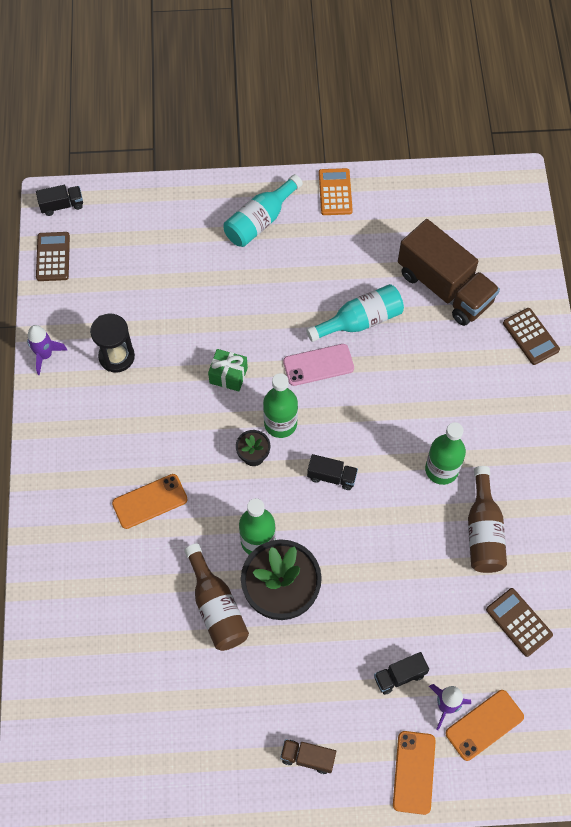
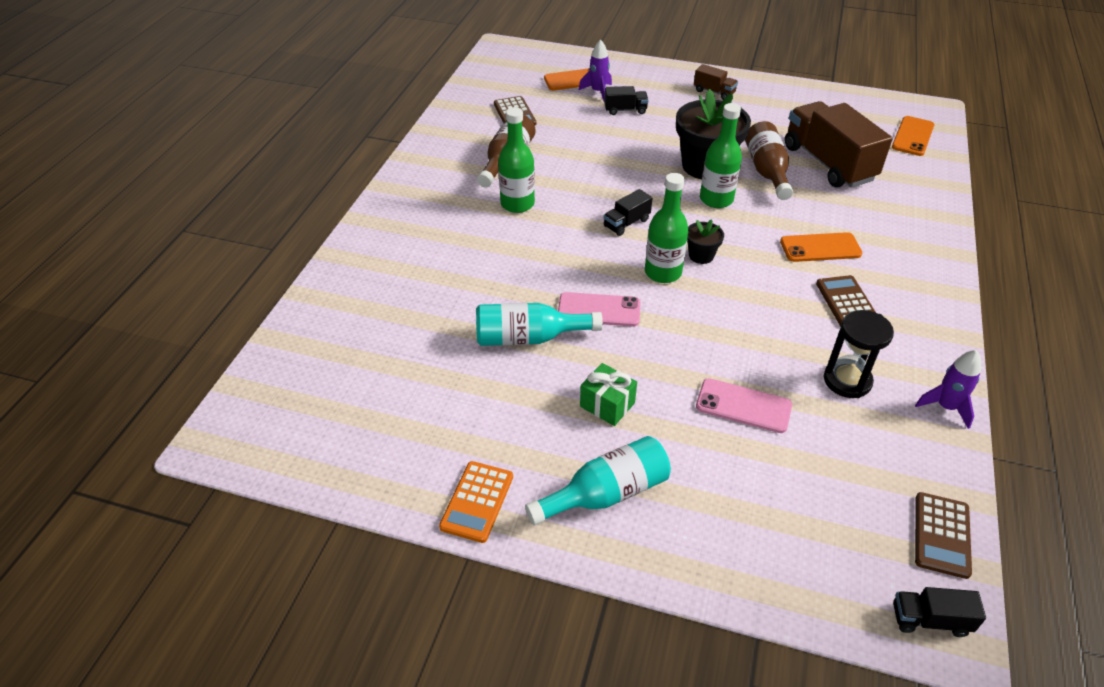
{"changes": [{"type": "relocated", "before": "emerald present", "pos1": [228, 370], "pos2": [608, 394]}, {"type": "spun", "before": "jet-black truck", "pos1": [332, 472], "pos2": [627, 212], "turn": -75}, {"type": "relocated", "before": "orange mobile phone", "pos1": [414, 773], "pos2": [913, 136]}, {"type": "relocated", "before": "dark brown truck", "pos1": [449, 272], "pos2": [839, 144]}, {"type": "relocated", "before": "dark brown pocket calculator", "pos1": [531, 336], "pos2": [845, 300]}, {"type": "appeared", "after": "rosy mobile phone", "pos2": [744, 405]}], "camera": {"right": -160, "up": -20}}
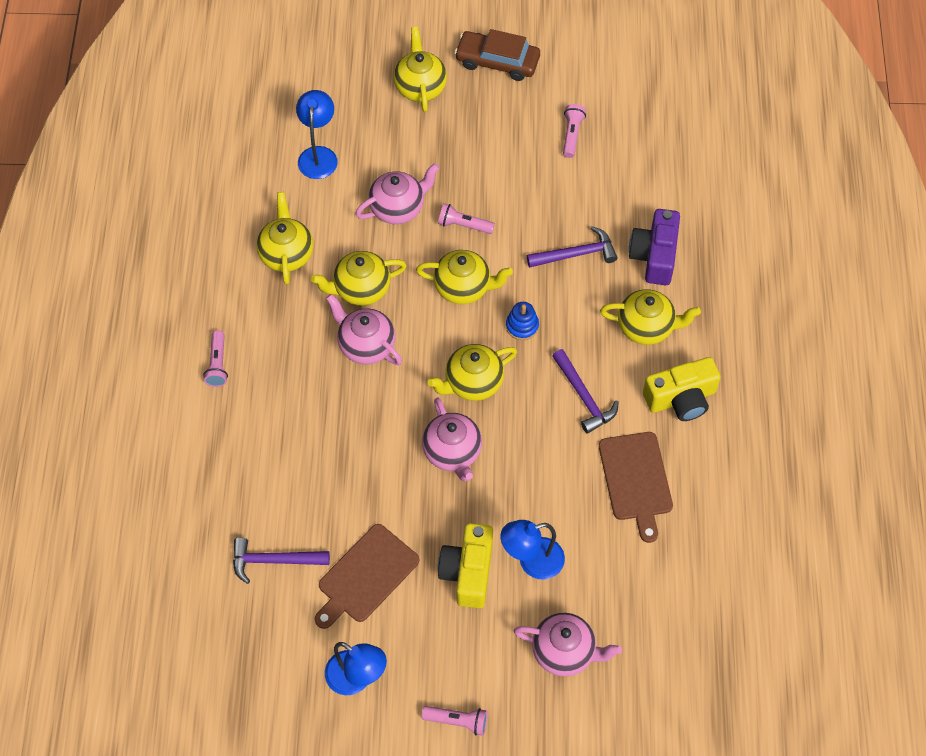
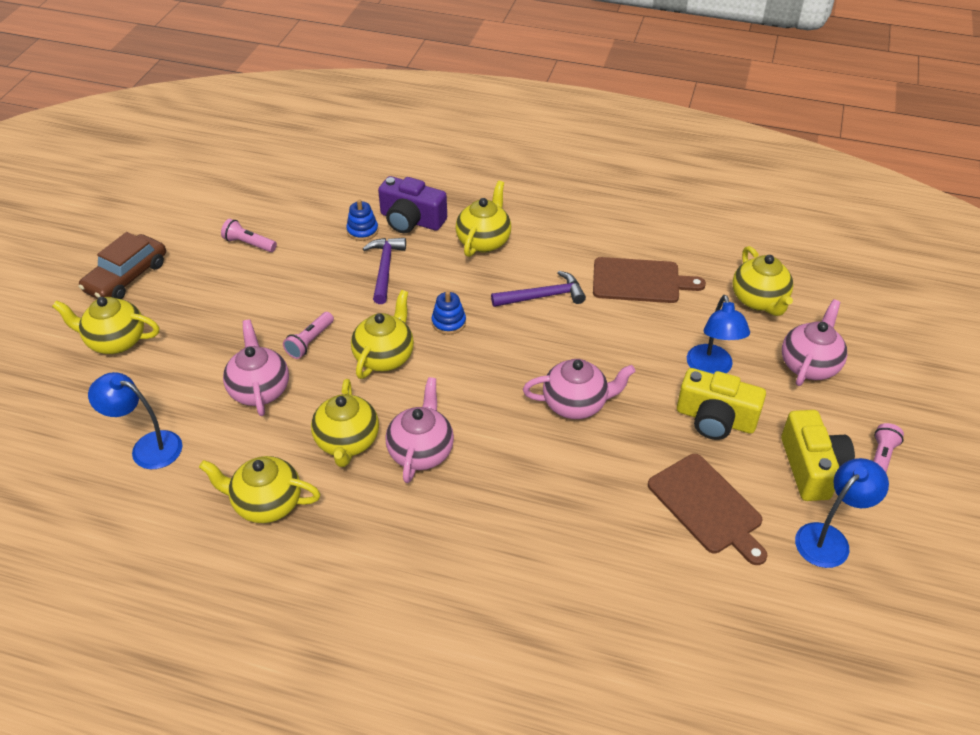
{"changes": [{"type": "missing", "before": "rosy flashlight", "pos1": [215, 358]}, {"type": "missing", "before": "violet carpenter's hammer", "pos1": [281, 560]}, {"type": "spun", "before": "rosy teapot", "pos1": [364, 329], "pos2": [420, 430], "turn": 135}, {"type": "relocated", "before": "golden teapot", "pos1": [472, 372], "pos2": [762, 281]}, {"type": "relocated", "before": "golden camera", "pos1": [682, 389], "pos2": [818, 455]}, {"type": "appeared", "after": "blue stacking toy", "pos2": [362, 220]}], "camera": {"right": -75, "up": -15}}
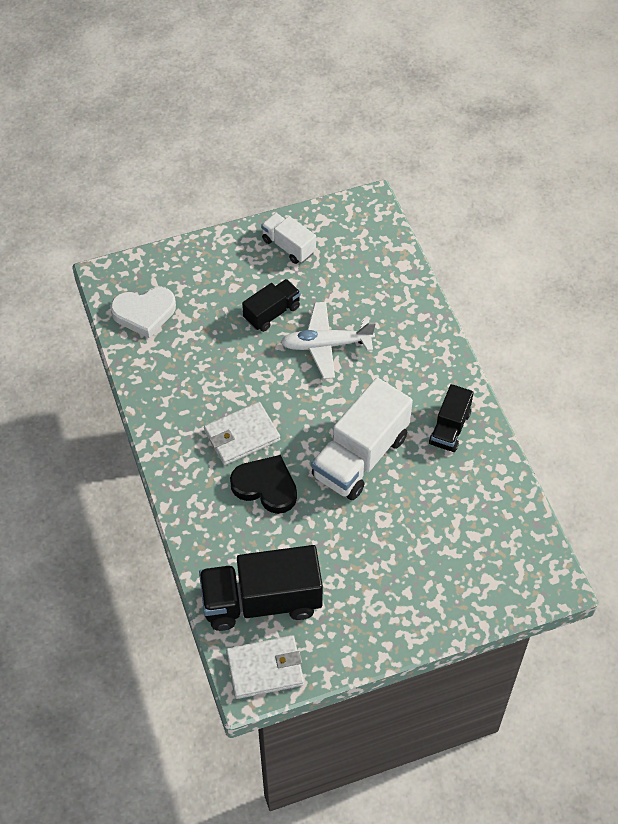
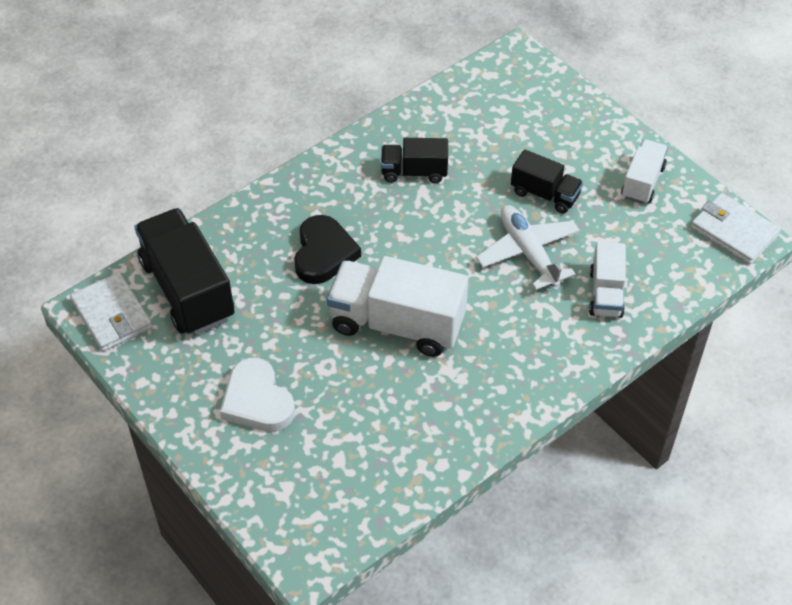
{"changes": [{"type": "relocated", "before": "pure white heart", "pos1": [143, 312], "pos2": [257, 395]}, {"type": "relocated", "before": "pure white billfold", "pos1": [242, 433], "pos2": [736, 229]}, {"type": "relocated", "before": "jet-black truck", "pos1": [451, 418], "pos2": [414, 160]}, {"type": "appeared", "after": "pure white truck", "pos2": [607, 279]}], "camera": {"right": 70, "up": -5}}
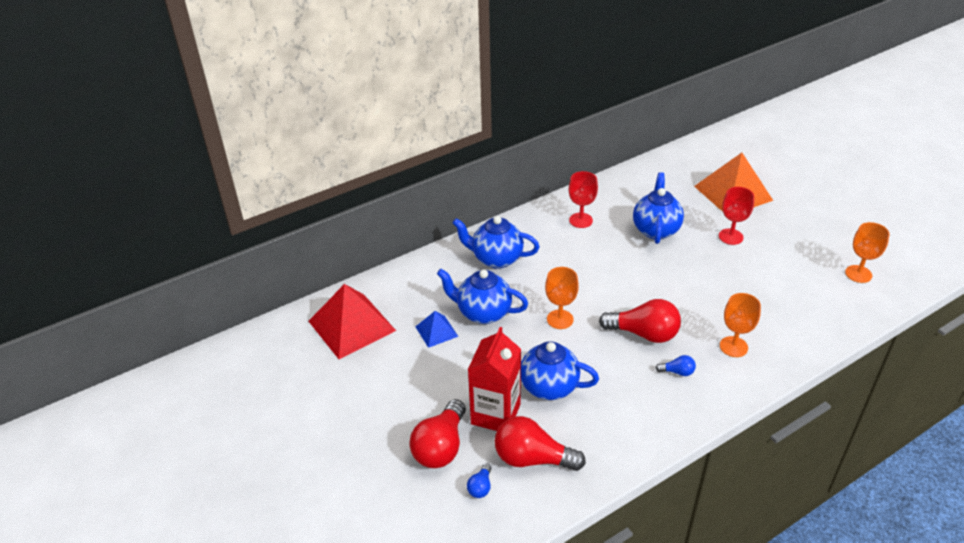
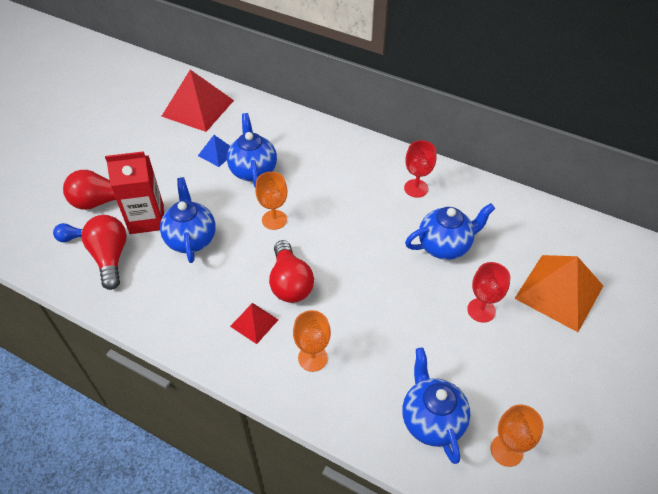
{"changes": [{"type": "relocated", "before": "blue teapot", "pos1": [496, 242], "pos2": [436, 406]}, {"type": "exchanged", "before": "blue lightbulb", "after": "scarlet solid pyramid", "pos1": [676, 365], "pos2": [254, 323]}], "camera": {"right": 60, "up": 10}}
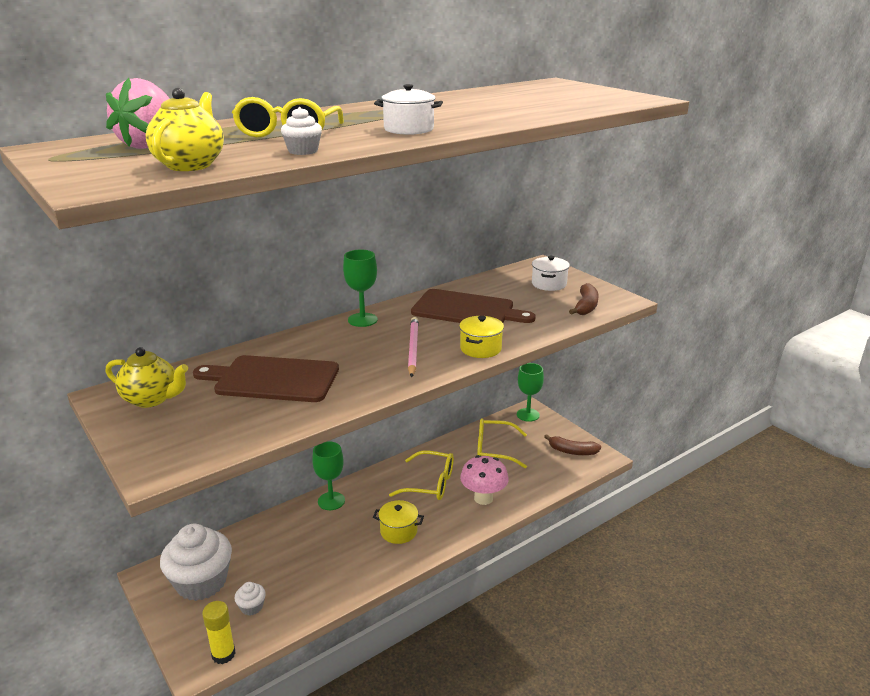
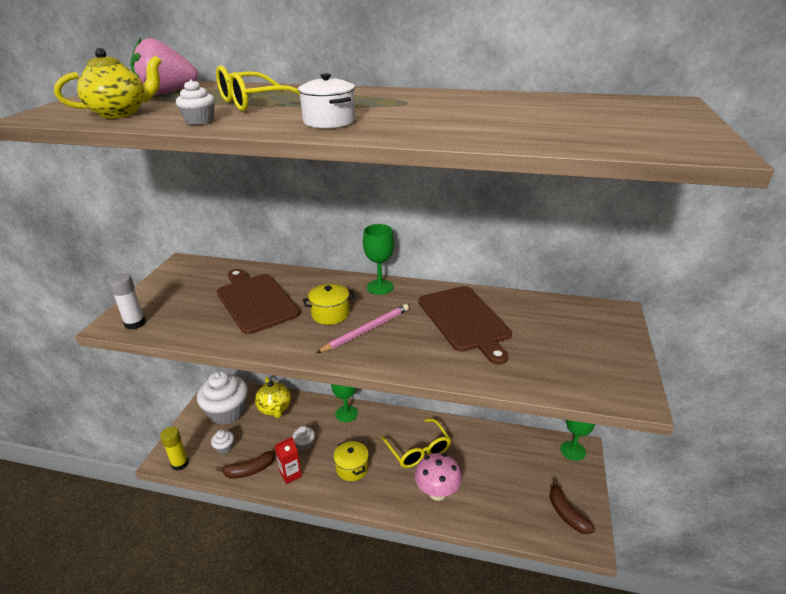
{"changes": [{"type": "relocated", "before": "golden teapot", "pos1": [147, 377], "pos2": [273, 397]}, {"type": "relocated", "before": "golden stockpot", "pos1": [481, 337], "pos2": [329, 304]}, {"type": "missing", "before": "golden glasses", "pos1": [502, 443]}, {"type": "missing", "before": "pure white stockpot", "pos1": [551, 273]}, {"type": "relocated", "before": "dark brown banana fruit", "pos1": [584, 299], "pos2": [245, 464]}, {"type": "appeared", "after": "pure white glue stick", "pos2": [127, 301]}, {"type": "appeared", "after": "scarlet milk carton", "pos2": [288, 460]}, {"type": "appeared", "after": "pure white cupcake", "pos2": [304, 438]}], "camera": {"right": 50, "up": 5}}
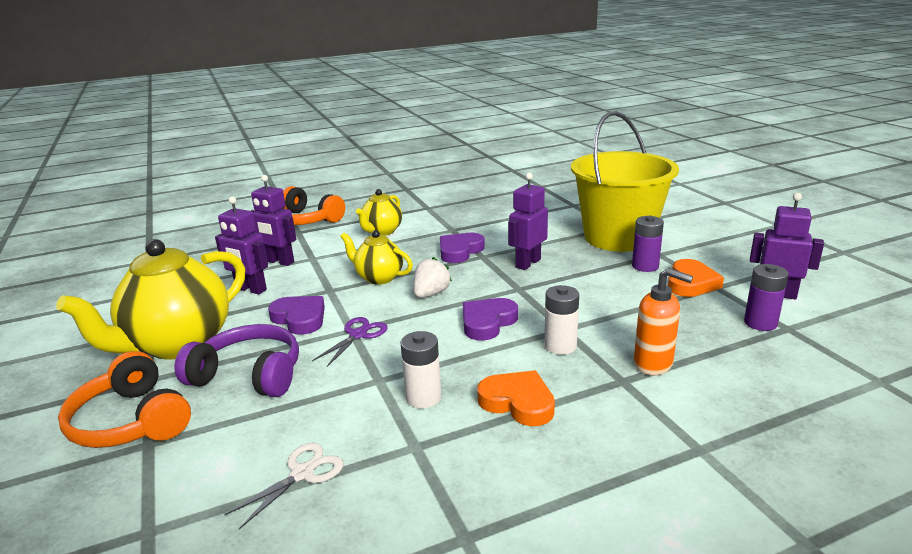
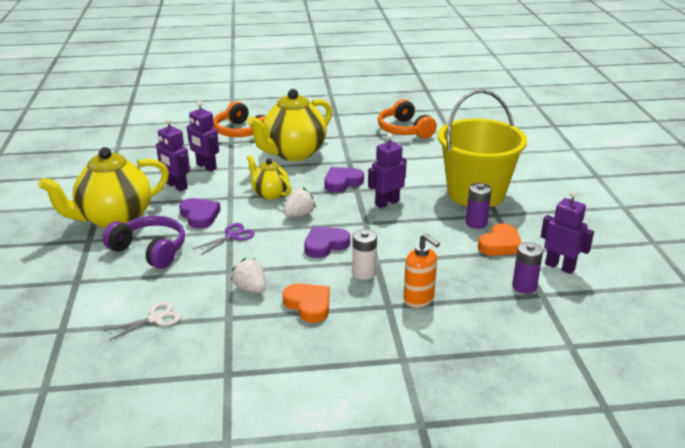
{"changes": [{"type": "relocated", "before": "orange over-ear headphones", "pos1": [124, 399], "pos2": [407, 118]}, {"type": "size", "before": "golden teapot", "pos1": [379, 212], "pos2": [289, 125], "scale": 1.86}, {"type": "exchanged", "before": "pure white power cell", "after": "pure white strawberry", "pos1": [421, 370], "pos2": [248, 275]}], "camera": {"right": 15, "up": 5}}
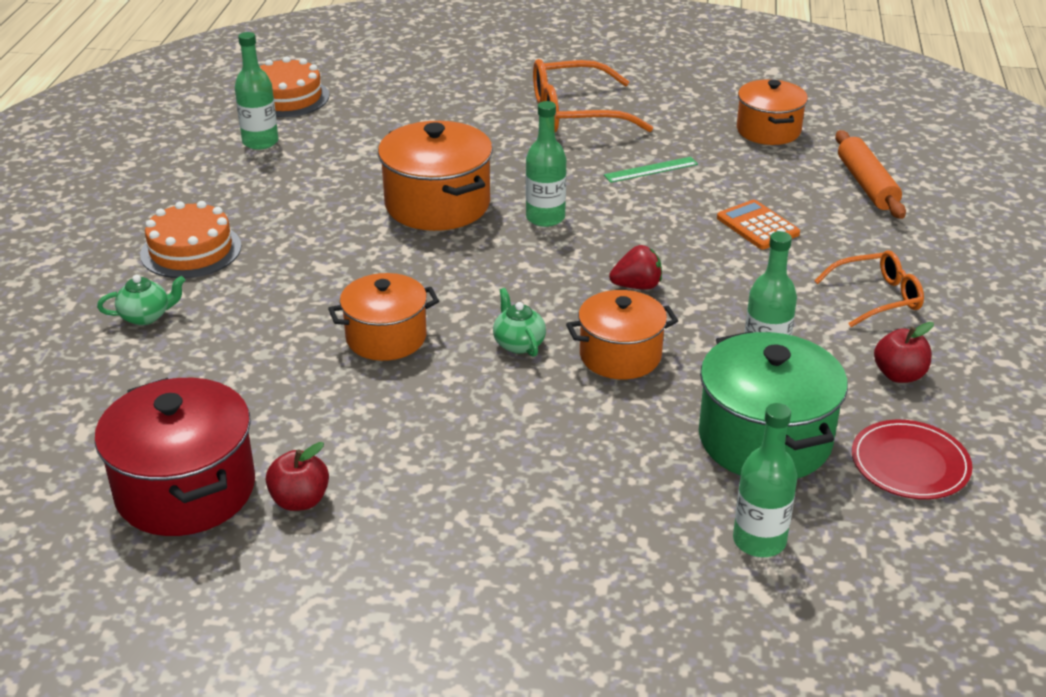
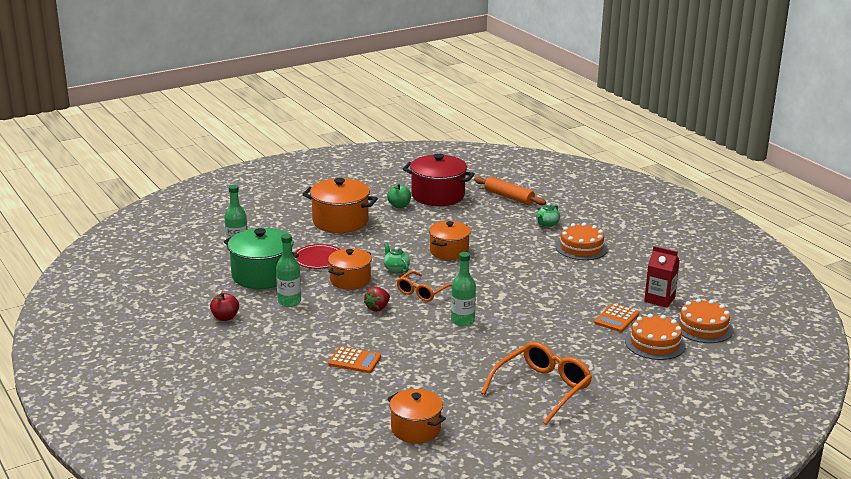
{"changes": [{"type": "exchanged", "before": "emerald drink bottle", "after": "scarlet milk carton", "pos1": [256, 91], "pos2": [662, 277]}, {"type": "colour", "before": "scarlet apple", "after": "emerald apple", "pos1": [297, 476], "pos2": [399, 196]}, {"type": "relocated", "before": "orange stockpot", "pos1": [435, 176], "pos2": [340, 205]}, {"type": "spun", "before": "emerald teapot", "pos1": [519, 322], "pos2": [397, 258], "turn": -150}, {"type": "missing", "before": "emerald measuring stick", "pos1": [651, 170]}, {"type": "relocated", "before": "orange glasses", "pos1": [869, 288], "pos2": [424, 286]}, {"type": "relocated", "before": "orange pastry roller", "pos1": [870, 174], "pos2": [510, 191]}, {"type": "relocated", "before": "scarlet dinner plate", "pos1": [912, 459], "pos2": [317, 256]}, {"type": "appeared", "after": "orange pocket calculator", "pos2": [616, 317]}, {"type": "appeared", "after": "orange layer cake", "pos2": [655, 337]}], "camera": {"right": 140, "up": -10}}
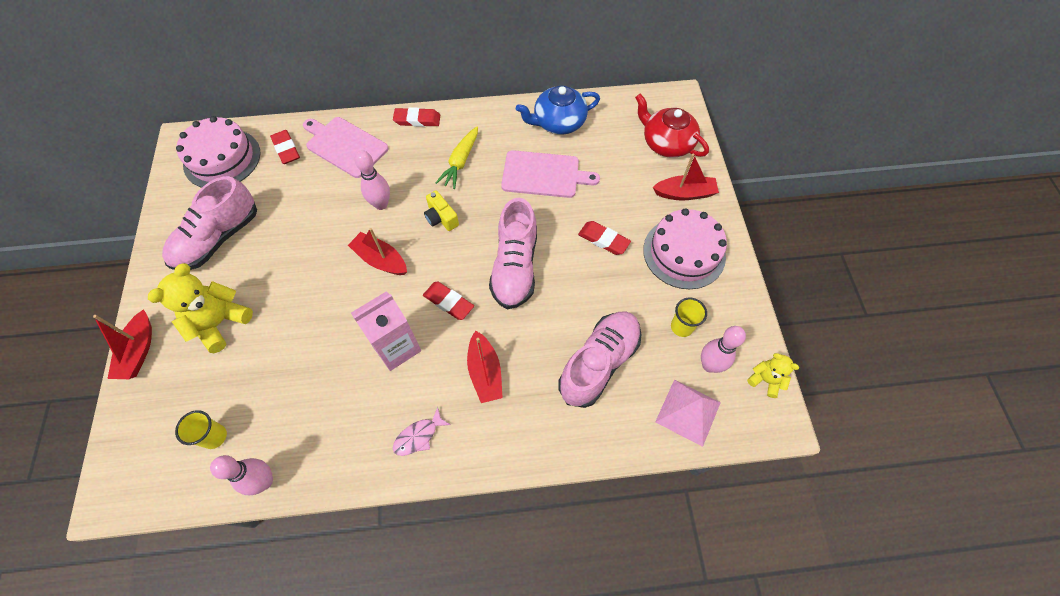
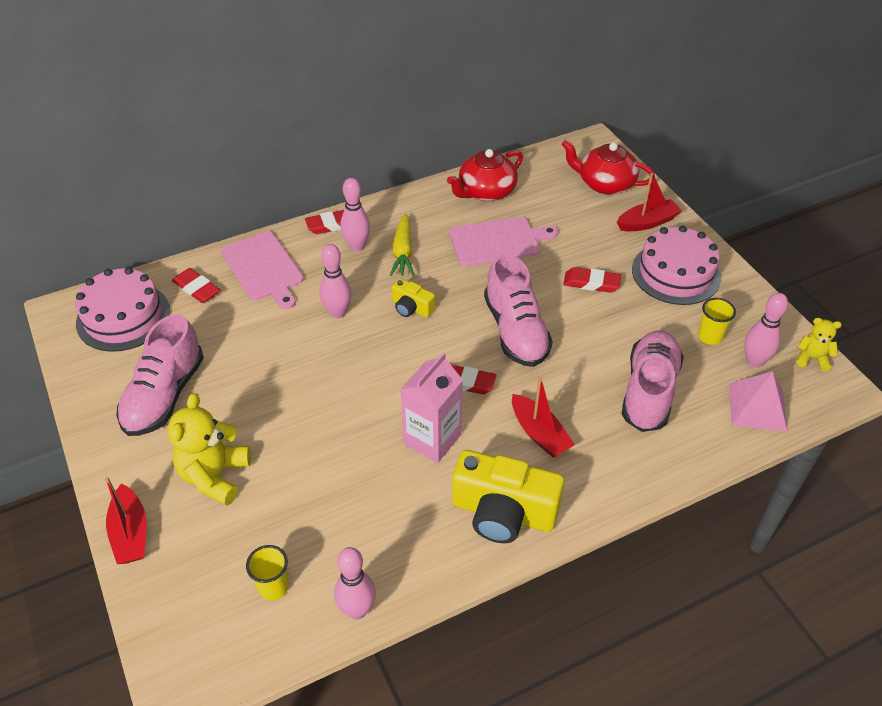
{"changes": [{"type": "spun", "before": "rosy chopping board", "pos1": [346, 147], "pos2": [262, 270], "turn": -135}, {"type": "missing", "before": "scarlet boat", "pos1": [377, 251]}, {"type": "exchanged", "before": "rosy fish", "after": "golden camera", "pos1": [422, 431], "pos2": [508, 496]}, {"type": "colour", "before": "blue teapot", "after": "scarlet teapot", "pos1": [558, 110], "pos2": [485, 175]}, {"type": "appeared", "after": "rosy tenpin", "pos2": [355, 214]}], "camera": {"right": -20, "up": -15}}
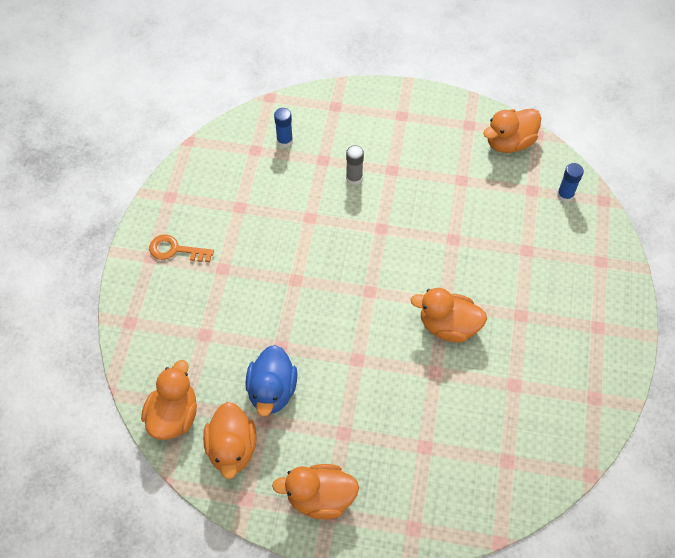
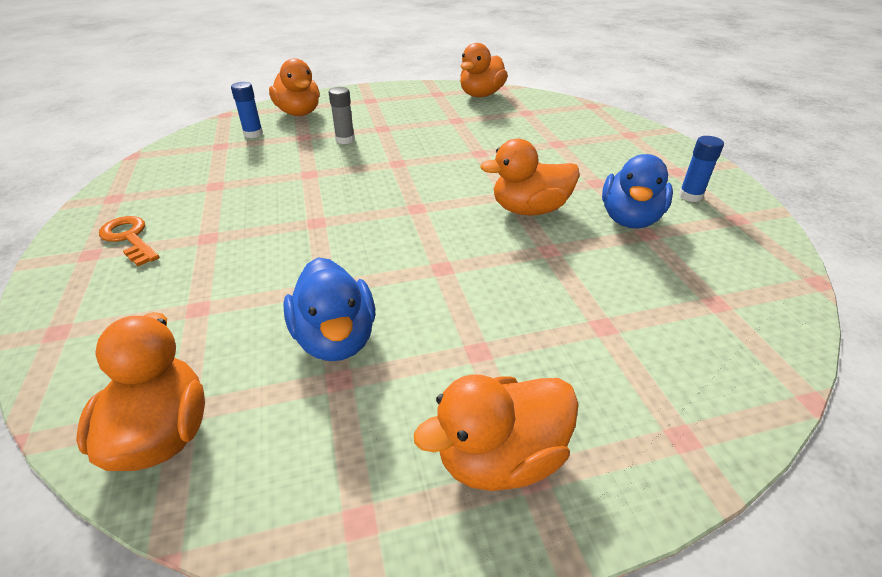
{"changes": [{"type": "spun", "before": "orange door key", "pos1": [181, 248], "pos2": [129, 241], "turn": 60}, {"type": "relocated", "before": "orange duck", "pos1": [229, 440], "pos2": [294, 87]}, {"type": "relocated", "before": "blue glue stick", "pos1": [570, 182], "pos2": [701, 169]}, {"type": "appeared", "after": "blue duck", "pos2": [637, 191]}], "camera": {"right": -25, "up": -20}}
